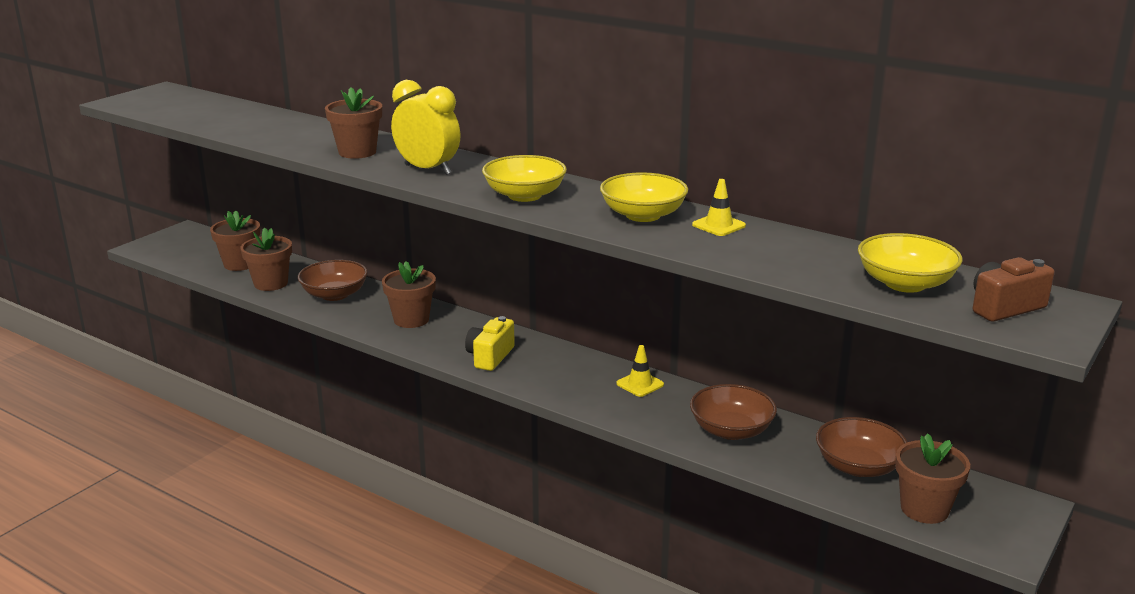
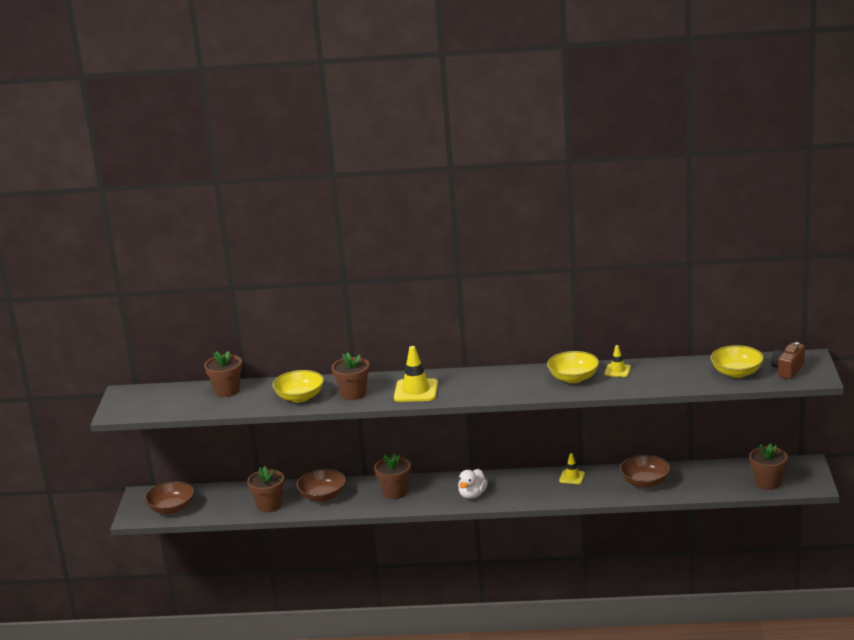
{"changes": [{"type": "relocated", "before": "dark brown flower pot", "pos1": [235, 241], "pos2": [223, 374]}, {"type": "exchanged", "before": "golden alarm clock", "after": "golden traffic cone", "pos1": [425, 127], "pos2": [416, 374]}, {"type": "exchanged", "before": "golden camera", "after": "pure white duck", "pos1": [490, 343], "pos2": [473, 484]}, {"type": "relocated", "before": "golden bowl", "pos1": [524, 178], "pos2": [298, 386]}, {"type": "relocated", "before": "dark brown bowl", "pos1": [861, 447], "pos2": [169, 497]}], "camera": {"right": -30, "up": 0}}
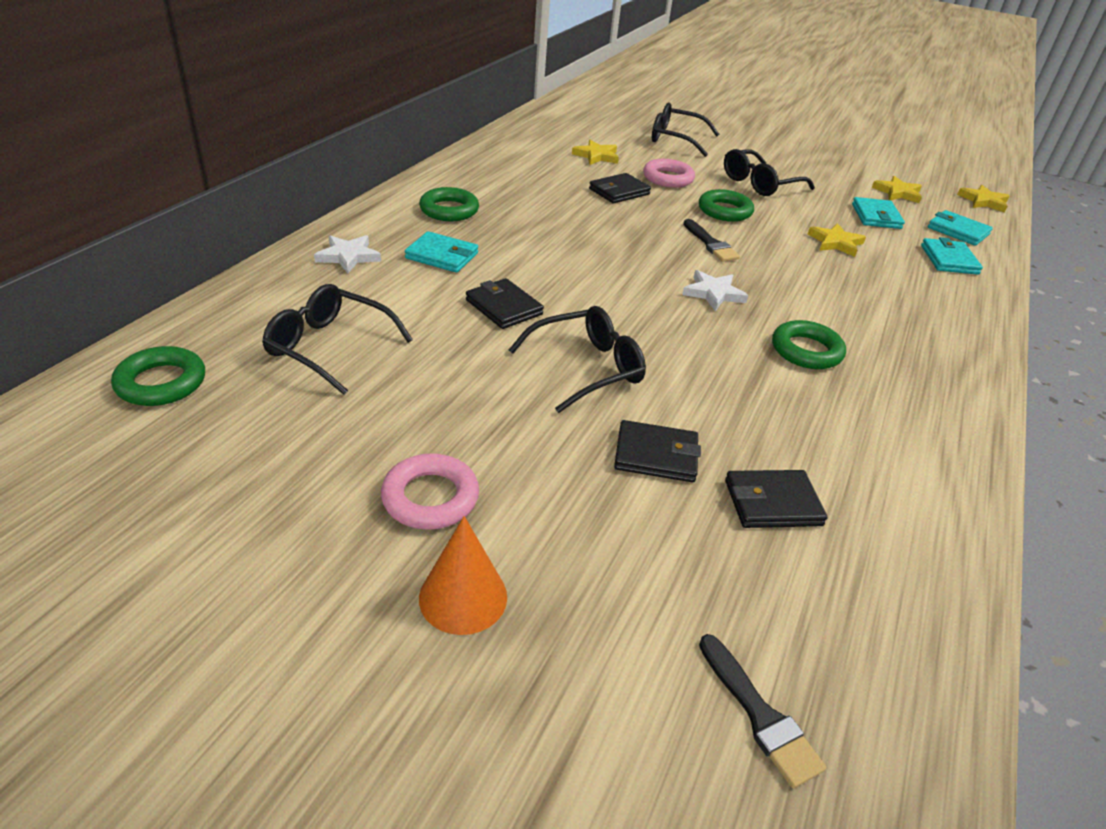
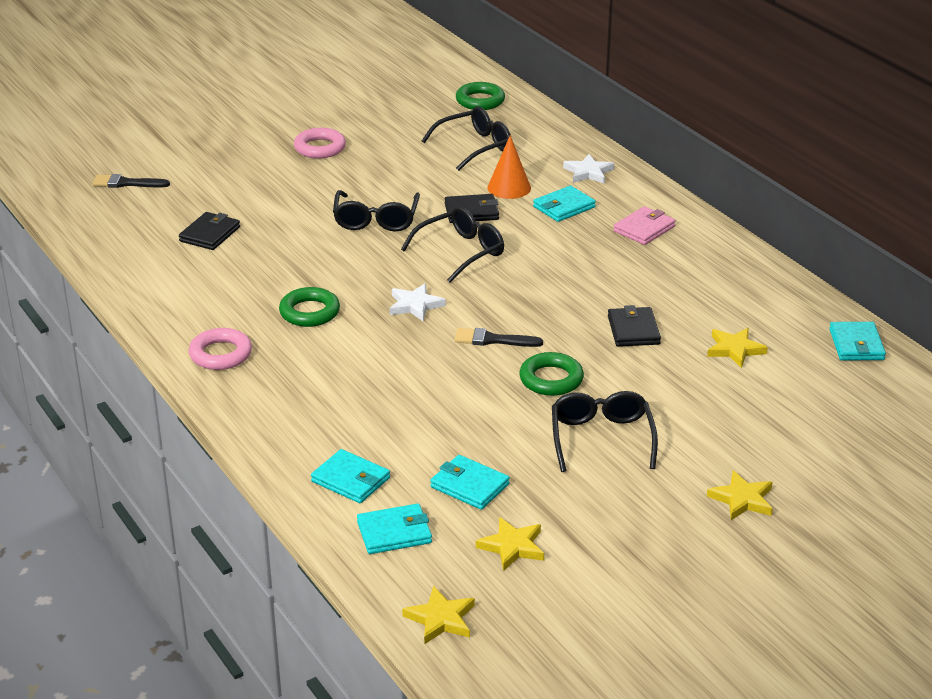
{"changes": [{"type": "exchanged", "before": "emerald hoop", "after": "rosy billfold", "pos1": [449, 204], "pos2": [644, 225]}, {"type": "relocated", "before": "orange solid cone", "pos1": [463, 575], "pos2": [509, 167]}, {"type": "missing", "before": "jet-black billfold", "pos1": [657, 451]}, {"type": "relocated", "before": "rosy hoop", "pos1": [669, 173], "pos2": [220, 349]}, {"type": "relocated", "before": "jet-black glasses", "pos1": [685, 130], "pos2": [452, 245]}, {"type": "relocated", "before": "golden five-pointed star", "pos1": [837, 240], "pos2": [740, 495]}, {"type": "appeared", "after": "turquoise billfold", "pos2": [857, 341]}], "camera": {"right": 125, "up": -5}}
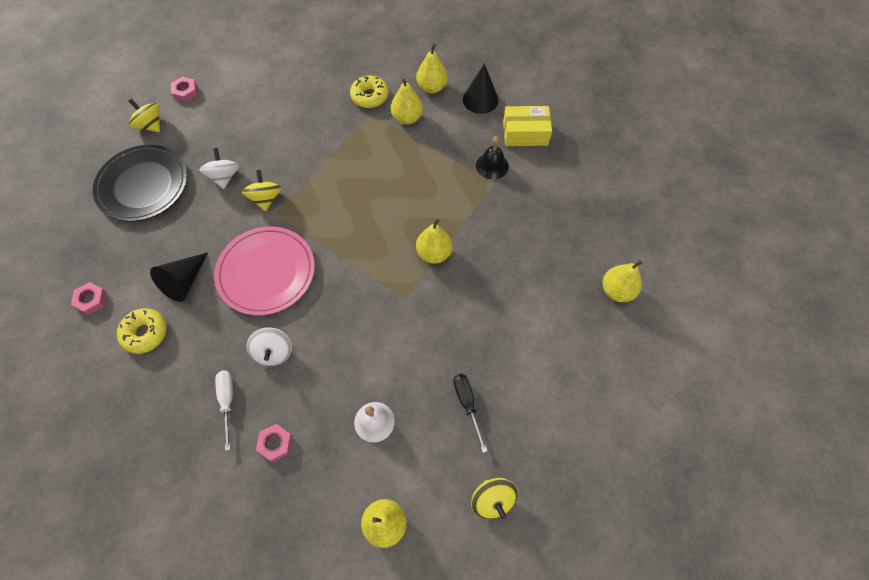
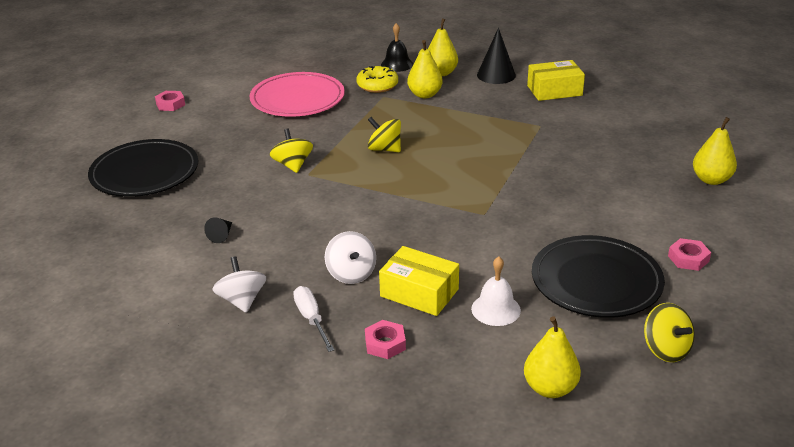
{"changes": [{"type": "relocated", "before": "rosy hex nut", "pos1": [89, 298], "pos2": [689, 254]}, {"type": "missing", "before": "golden donut", "pos1": [142, 331]}, {"type": "relocated", "before": "golden toy top", "pos1": [144, 115], "pos2": [384, 134]}, {"type": "size", "before": "jet-black solid cone", "pos1": [179, 277], "pos2": [218, 230], "scale": 0.52}, {"type": "relocated", "before": "pure white toy top", "pos1": [219, 168], "pos2": [239, 284]}, {"type": "relocated", "before": "rosy dinner plate", "pos1": [264, 271], "pos2": [297, 94]}, {"type": "missing", "before": "golden pear fruit", "pos1": [434, 241]}, {"type": "exchanged", "before": "jet-black hand screwdriver", "after": "jet-black dinner plate", "pos1": [470, 413], "pos2": [598, 276]}, {"type": "relocated", "before": "jet-black school bell", "pos1": [492, 158], "pos2": [397, 47]}, {"type": "appeared", "after": "golden box", "pos2": [419, 281]}], "camera": {"right": -10, "up": -30}}
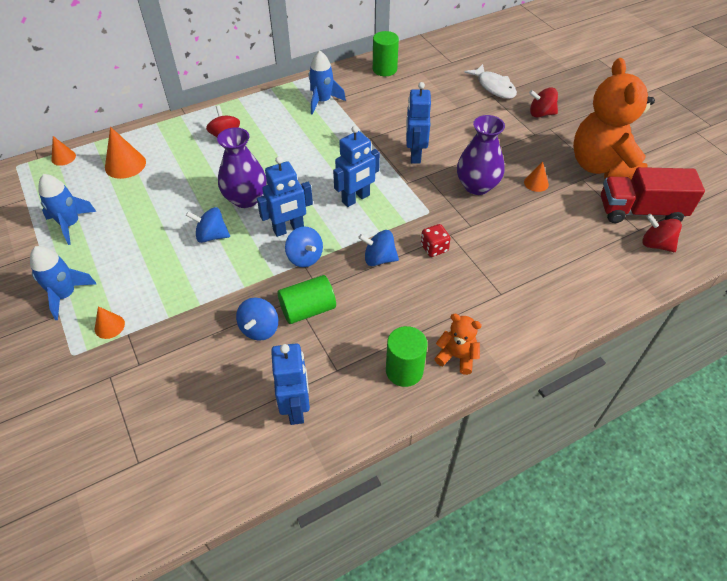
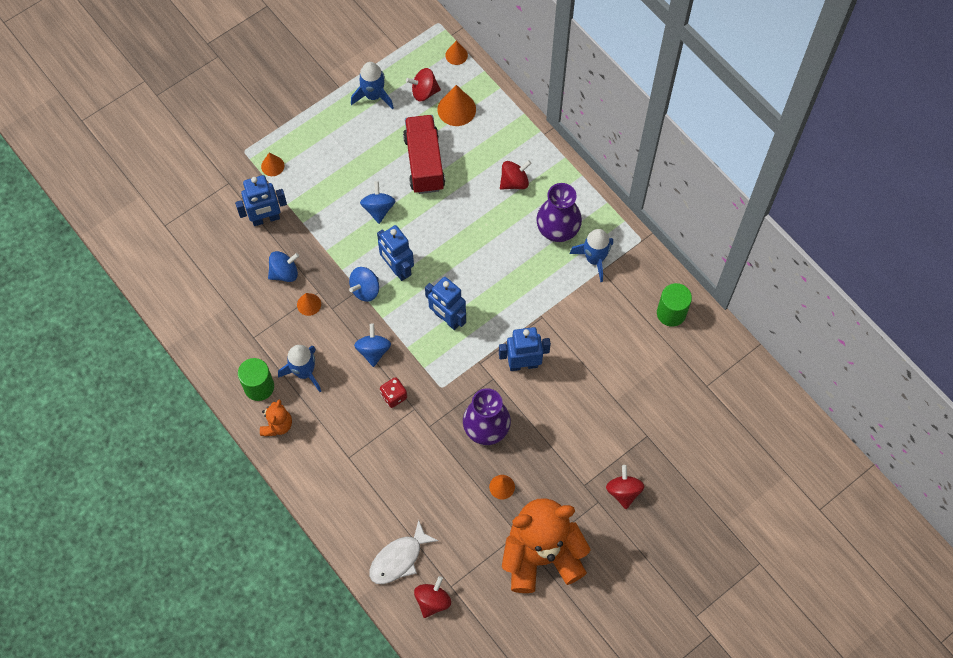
{"changes": [{"type": "relocated", "before": "blue spaceship", "pos1": [63, 283], "pos2": [299, 368]}, {"type": "relocated", "before": "violet tall vase", "pos1": [242, 167], "pos2": [559, 212]}, {"type": "spun", "before": "blue toy top", "pos1": [257, 319], "pos2": [283, 266], "turn": 150}, {"type": "relocated", "before": "blue robot", "pos1": [290, 384], "pos2": [261, 200]}, {"type": "exchanged", "before": "emerald cylinder shape", "after": "orange solid cone", "pos1": [307, 299], "pos2": [309, 304]}, {"type": "relocated", "before": "pure white fish", "pos1": [490, 81], "pos2": [404, 552]}, {"type": "relocated", "before": "scarlet truck", "pos1": [653, 195], "pos2": [424, 154]}, {"type": "appeared", "after": "scarlet toy top", "pos2": [423, 84]}], "camera": {"right": 80, "up": 15}}
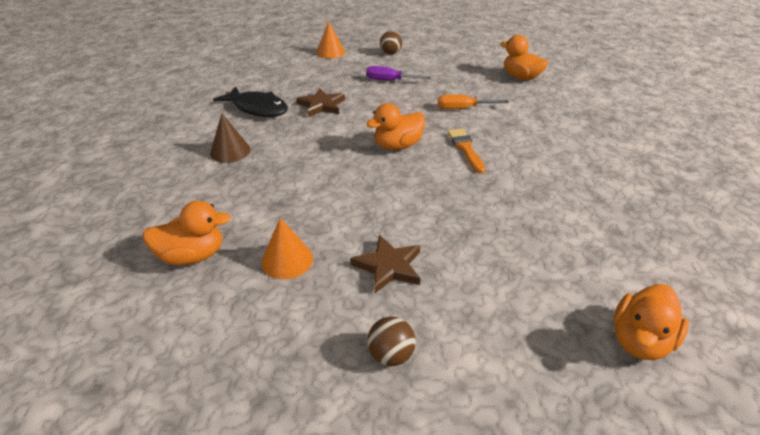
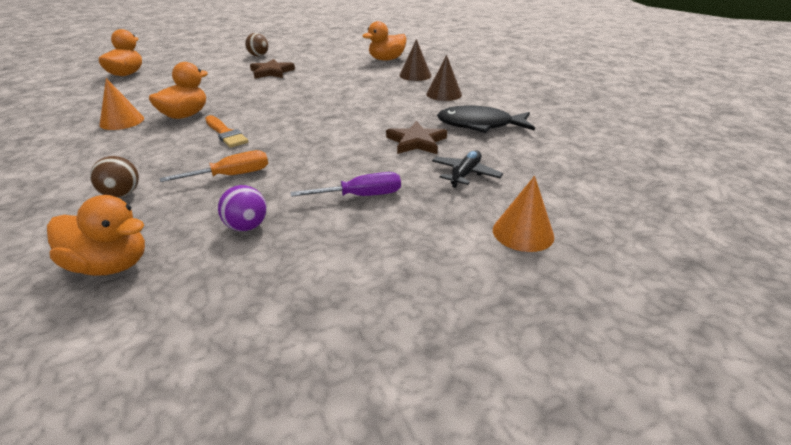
{"changes": [{"type": "relocated", "before": "orange solid cone", "pos1": [287, 248], "pos2": [122, 104]}, {"type": "relocated", "before": "orange duck", "pos1": [395, 126], "pos2": [178, 90]}, {"type": "relocated", "before": "dark brown sphere", "pos1": [391, 42], "pos2": [114, 177]}, {"type": "appeared", "after": "violet sphere", "pos2": [242, 208]}, {"type": "appeared", "after": "dark brown solid cone", "pos2": [415, 60]}, {"type": "appeared", "after": "jet-black aeroplane", "pos2": [467, 169]}], "camera": {"right": 155, "up": -5}}
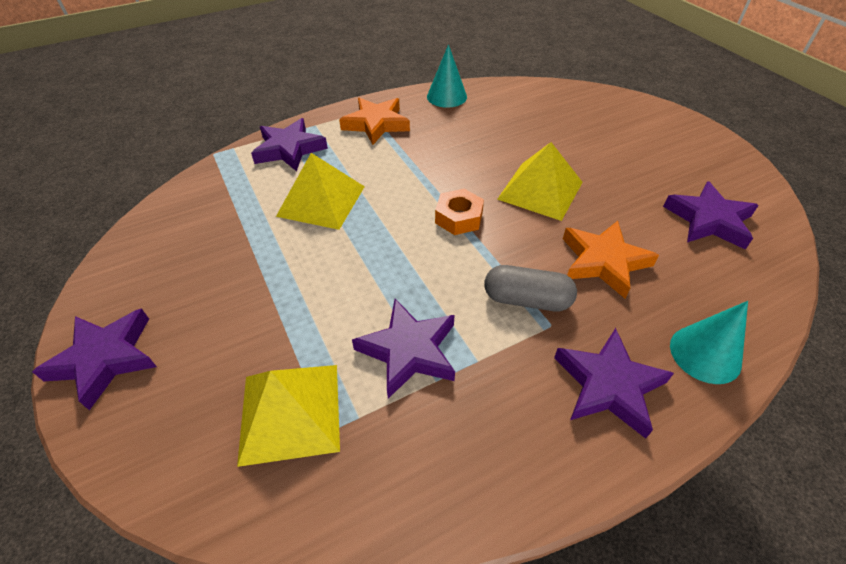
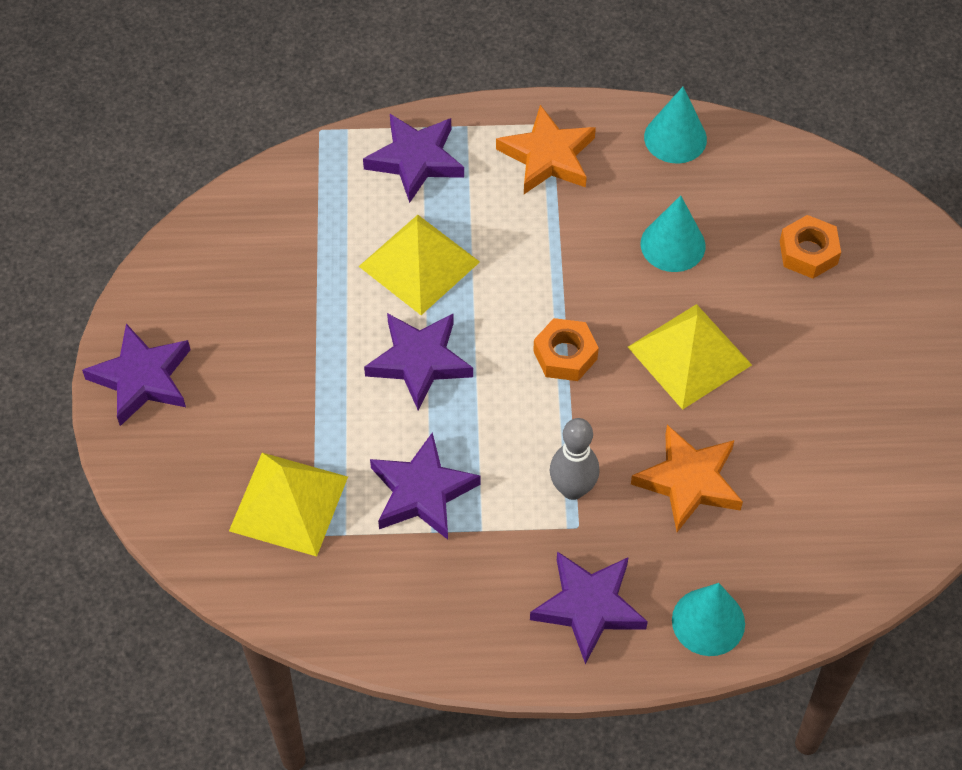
{"changes": [{"type": "exchanged", "before": "ash-grey pill shape", "after": "ash-grey tenpin", "pos1": [531, 288], "pos2": [574, 459]}, {"type": "relocated", "before": "violet five-pointed star", "pos1": [711, 215], "pos2": [418, 361]}, {"type": "appeared", "after": "turquoise solid cone", "pos2": [673, 233]}, {"type": "appeared", "after": "orange hex nut", "pos2": [810, 247]}], "camera": {"right": 25, "up": 10}}
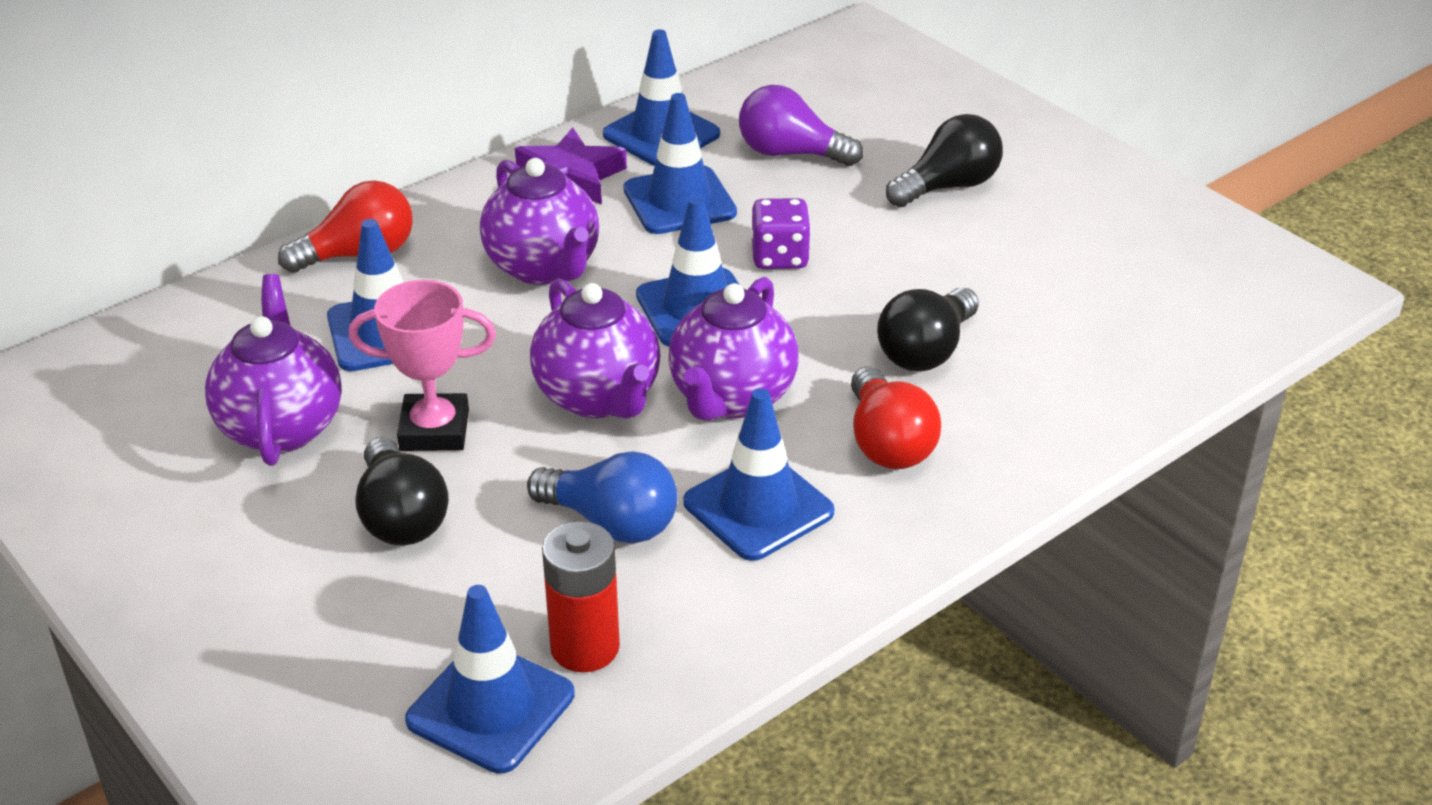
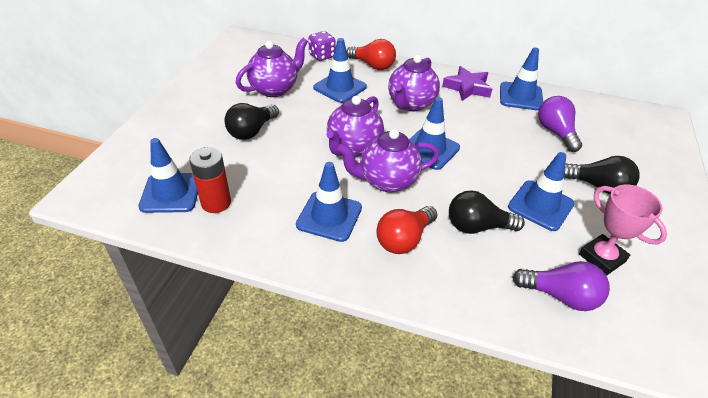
{"changes": [{"type": "relocated", "before": "rosy trophy", "pos1": [422, 365], "pos2": [623, 230]}, {"type": "missing", "before": "blue lightbulb", "pos1": [602, 497]}, {"type": "relocated", "before": "blue traffic cone", "pos1": [680, 163], "pos2": [541, 191]}, {"type": "relocated", "before": "violet dice", "pos1": [781, 233], "pos2": [321, 46]}, {"type": "appeared", "after": "violet lightbulb", "pos2": [561, 286]}], "camera": {"right": 55, "up": 5}}
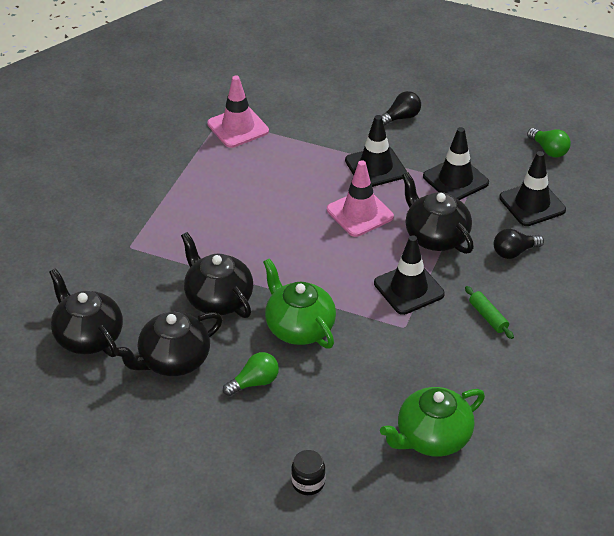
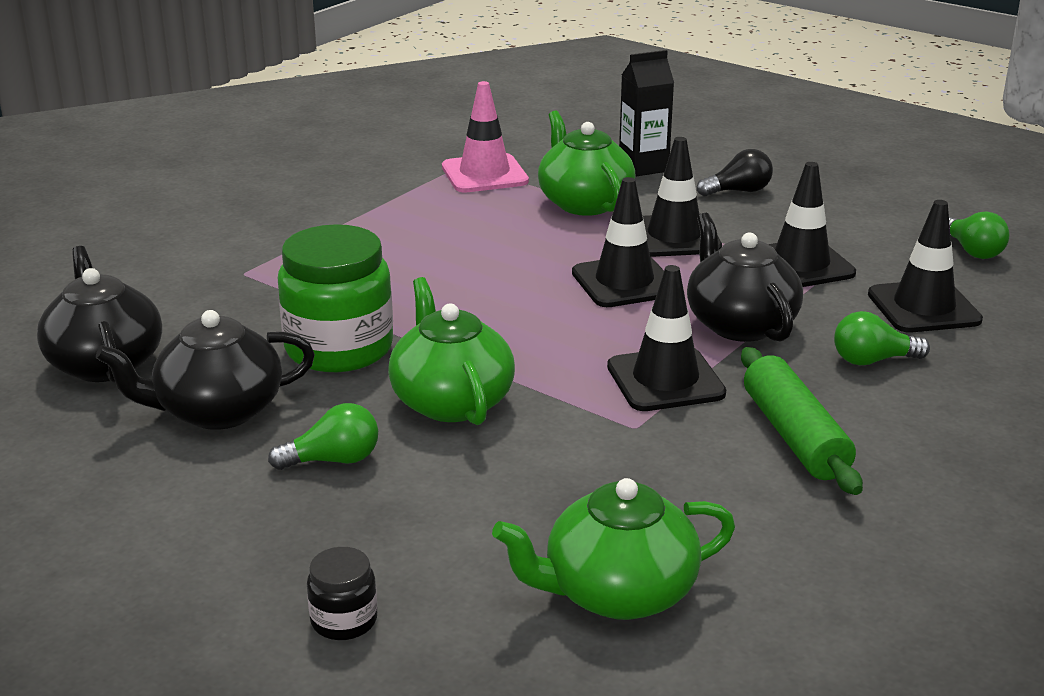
{"changes": [{"type": "exchanged", "before": "jet-black teapot", "after": "emerald preserve jar", "pos1": [217, 275], "pos2": [335, 298]}, {"type": "colour", "before": "rosy traffic cone", "after": "jet-black traffic cone", "pos1": [360, 198], "pos2": [618, 242]}, {"type": "size", "before": "emerald pastry roller", "pos1": [489, 312], "pos2": [802, 421], "scale": 1.77}, {"type": "colour", "before": "jet-black lightbulb", "after": "emerald lightbulb", "pos1": [519, 244], "pos2": [882, 338]}, {"type": "appeared", "after": "emerald teapot", "pos2": [587, 163]}, {"type": "appeared", "after": "jet-black milk carton", "pos2": [646, 113]}], "camera": {"right": 15, "up": -15}}
